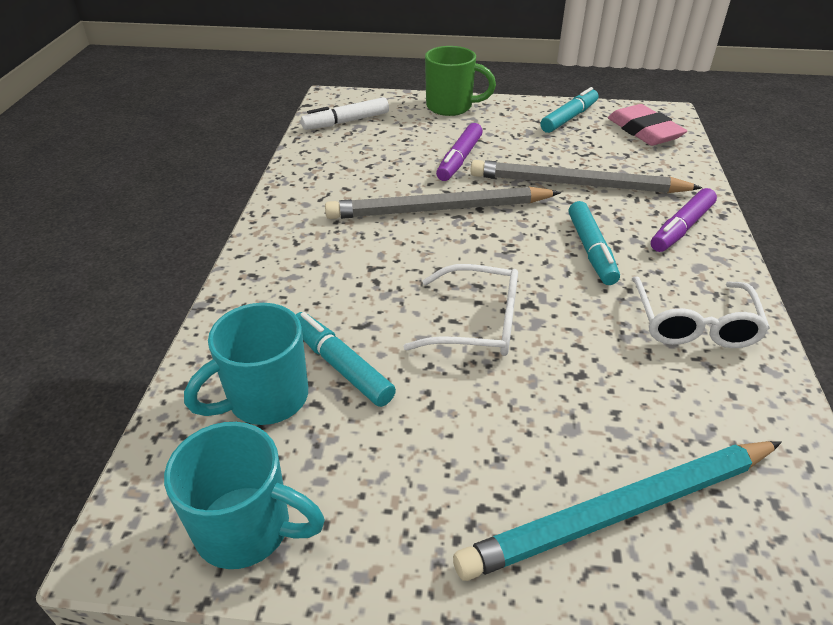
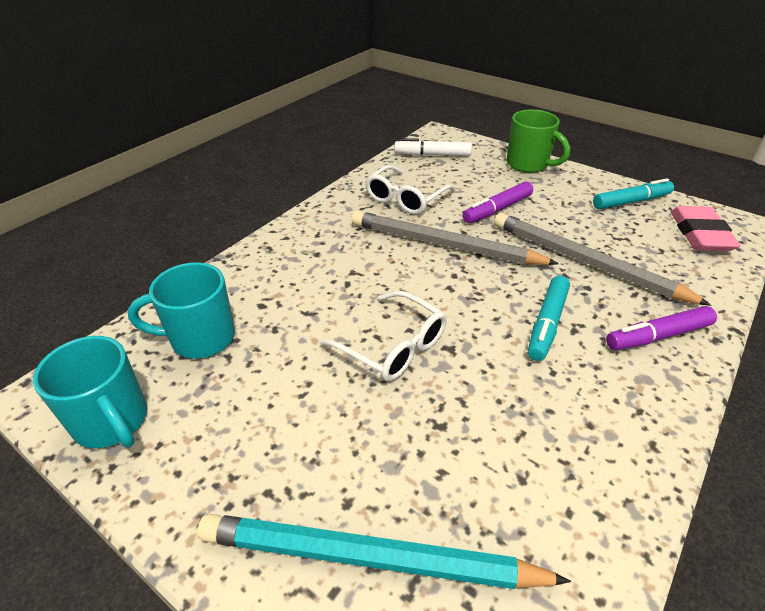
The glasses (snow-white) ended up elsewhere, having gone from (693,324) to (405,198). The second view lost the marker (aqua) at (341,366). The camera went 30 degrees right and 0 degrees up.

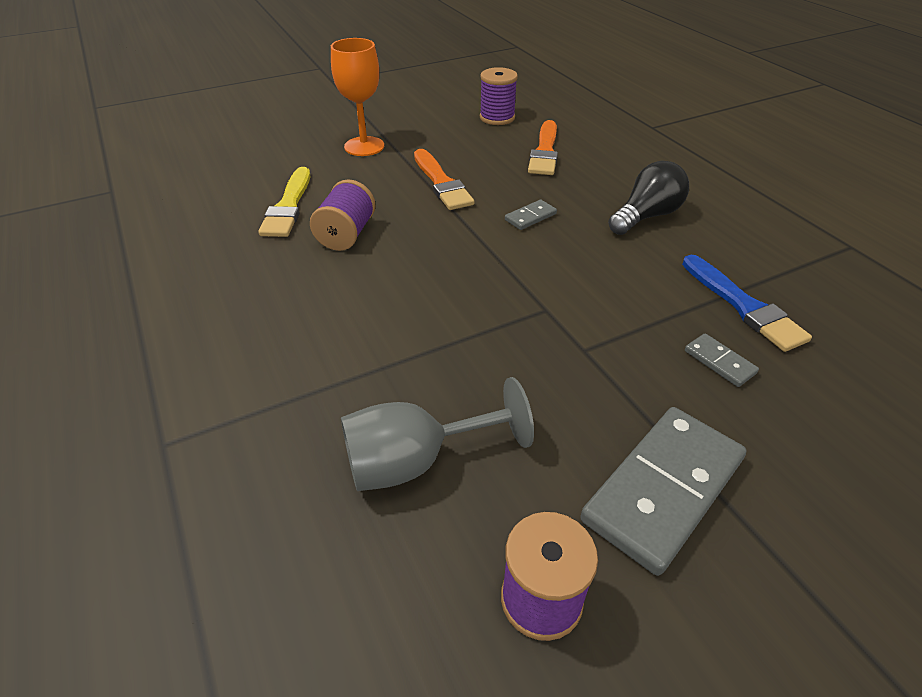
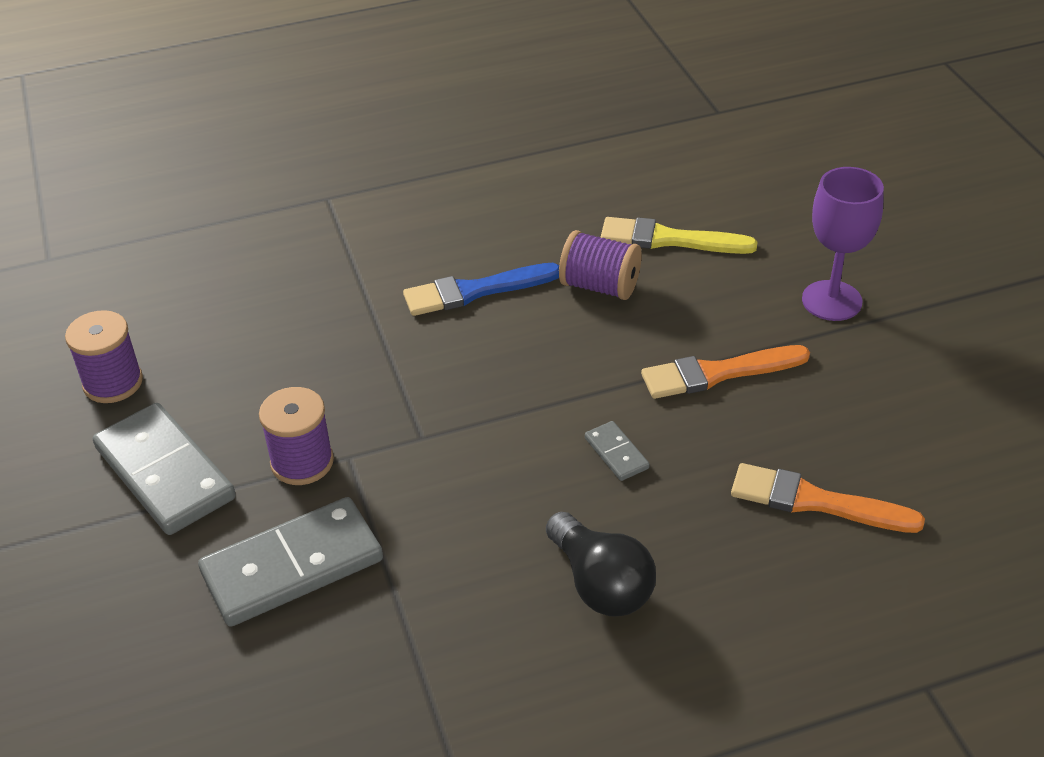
What was the goblet (bright orange) at (364,146) turned into the goblet (royal purple) at (831,301). The reel of thread (royal purple) ended up elsewhere, having gone from (497,118) to (302,462). The paintbrush (blue) ended up elsewhere, having gone from (743,306) to (475,291). The size of the domino (ash-grey) at (719,362) changed by a factor of 2.24. The second view lost the goblet (ash-grey) at (415,461). The camera went 100 degrees right and 0 degrees up.

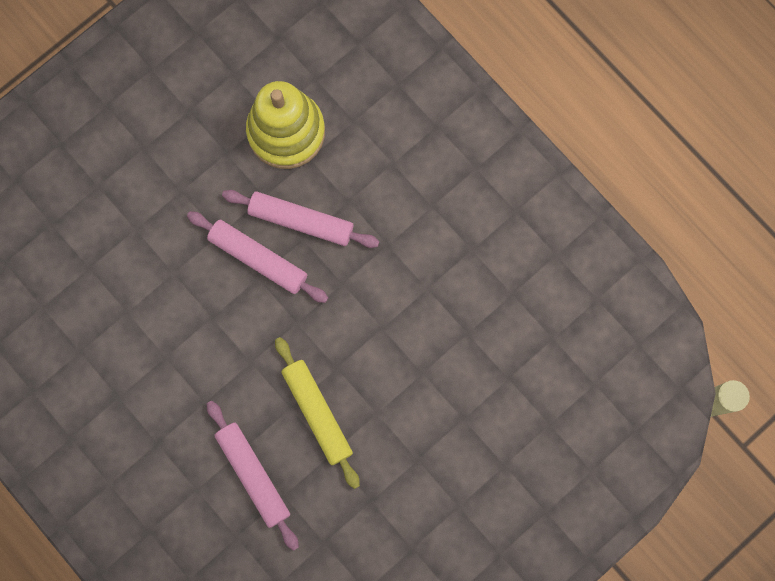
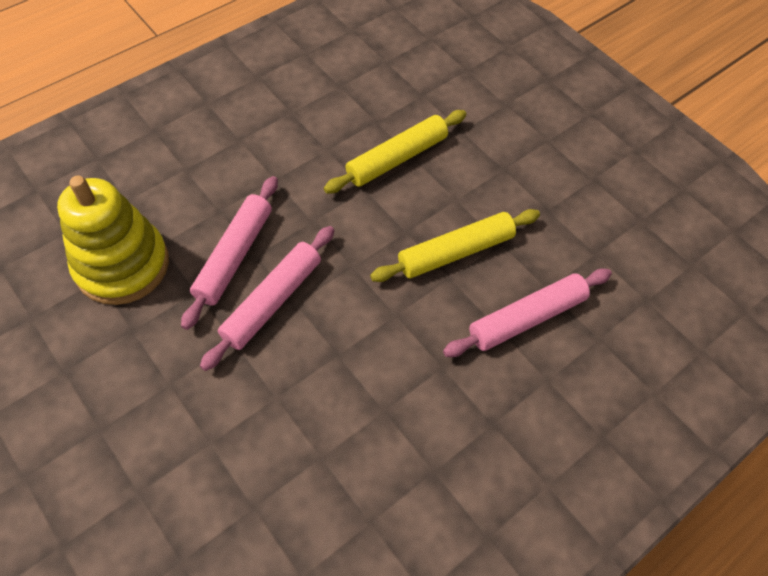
The second view gained the pastry roller (bright yellow) at (396,158). The camera went 90 degrees left and 20 degrees down.

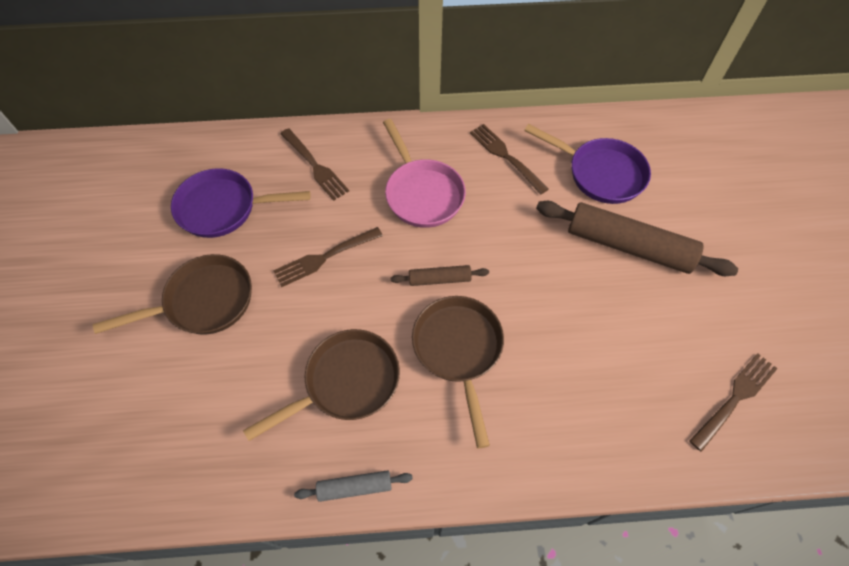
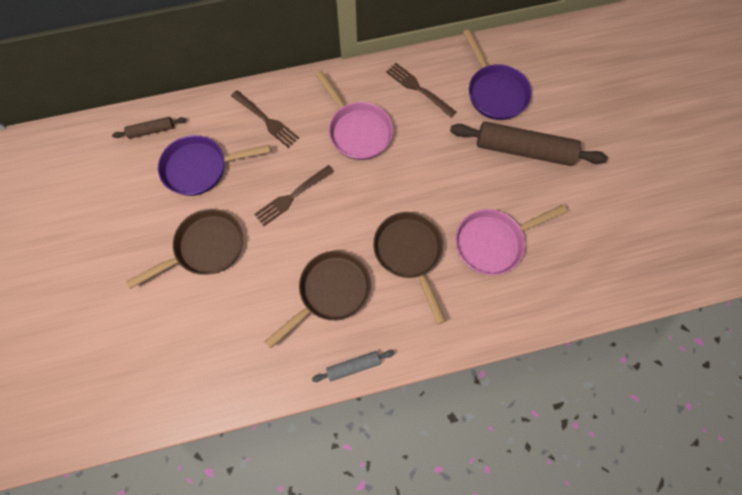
The pan (royal purple) at (600,173) ended up facing another way, 45 degrees clockwise from before. The pastry roller (brown) ended up elsewhere, having gone from (439,279) to (152,130). The second view lost the table fork (brown) at (735,398). The second view gained the pan (pink) at (493,242). The camera went 10 degrees left and 10 degrees up.

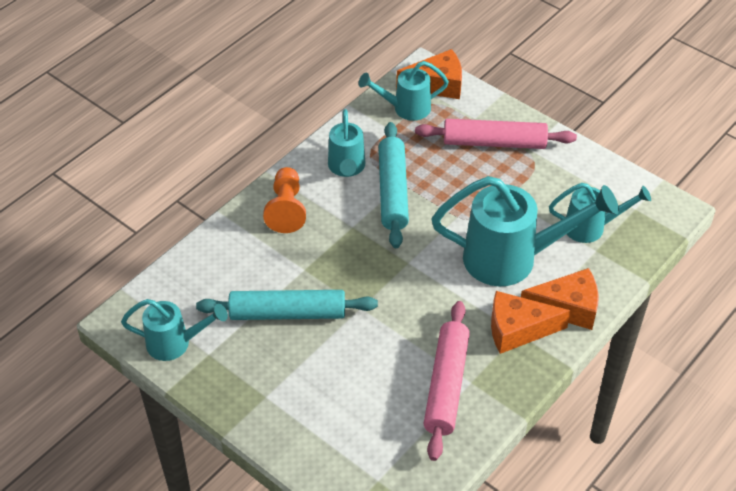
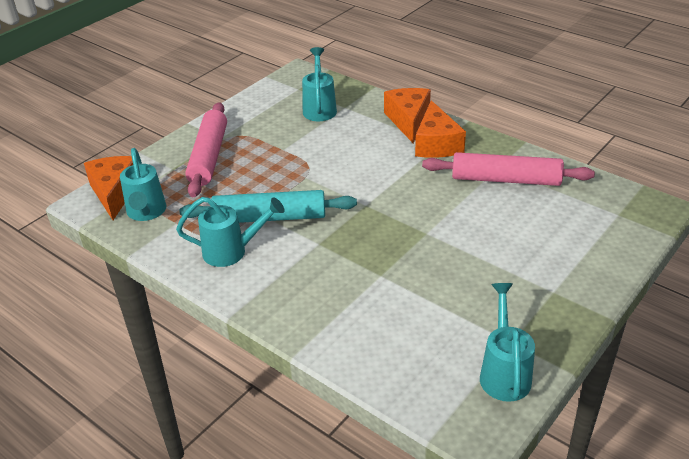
The second view lost the game pawn (bright orange) at (286,209). The second view lost the watering pot (aqua) at (513,259). The second view lost the pastry roller (aqua) at (287,313). The camera went 90 degrees left and 10 degrees down.

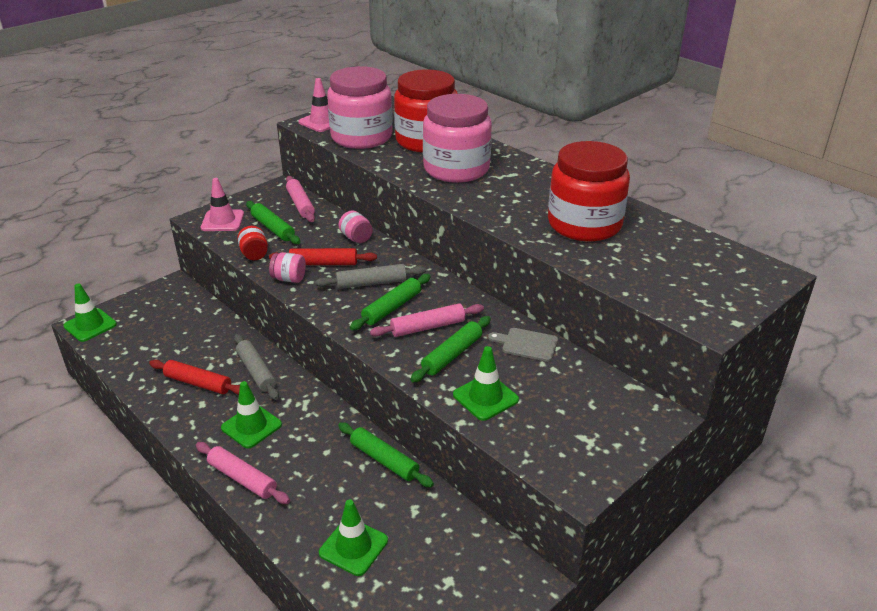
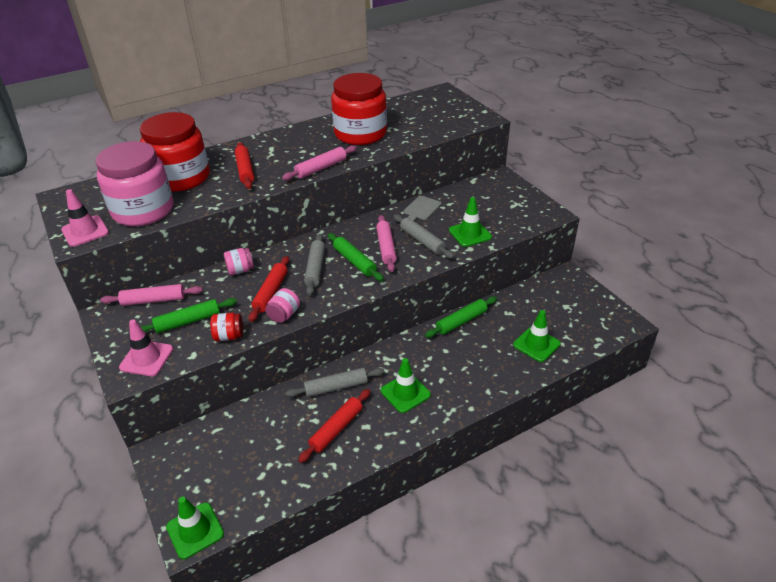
Where the preserve jar (pink) stood at (456,169), the pastry roller (scarlet) came to stand at (245,170). What was the pastry roller (leaf-green) at (452,355) turned into the pastry roller (ash-grey) at (422,241). The pastry roller (pink) ended up elsewhere, having gone from (242,478) to (321,168). The camera went 75 degrees left and 5 degrees up.

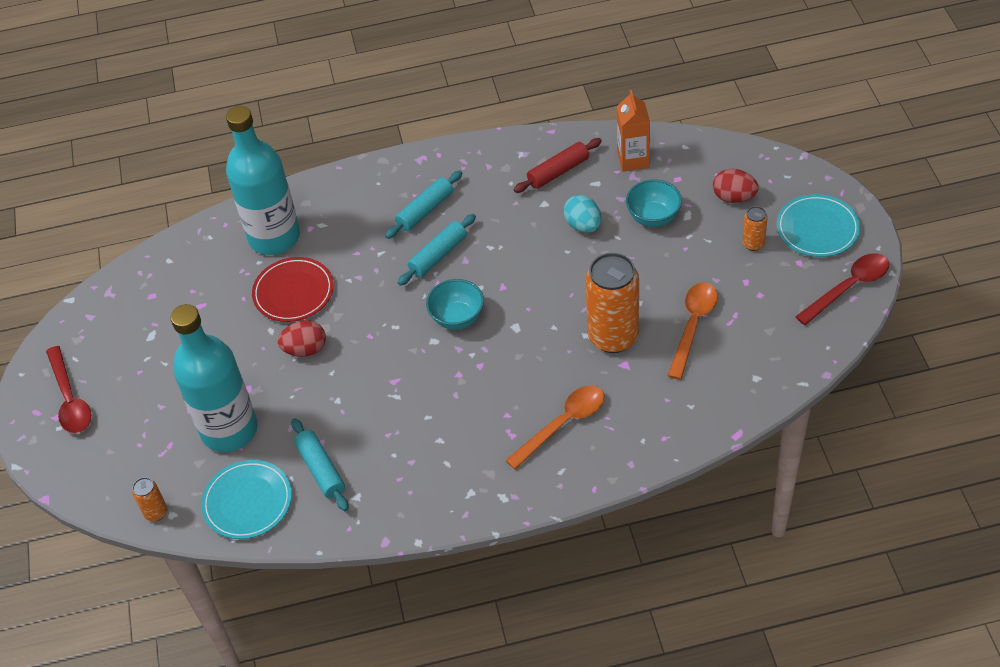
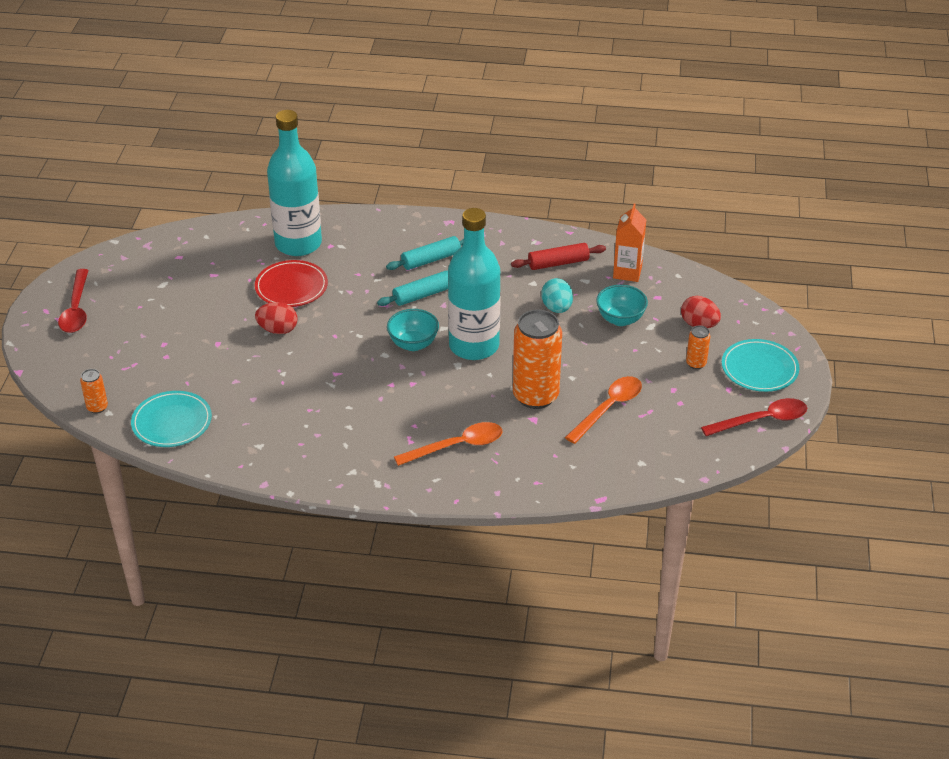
The bottle (aqua) ended up elsewhere, having gone from (229,430) to (474,346). The second view lost the pastry roller (aqua) at (321,469). The camera went 15 degrees right and 10 degrees down.

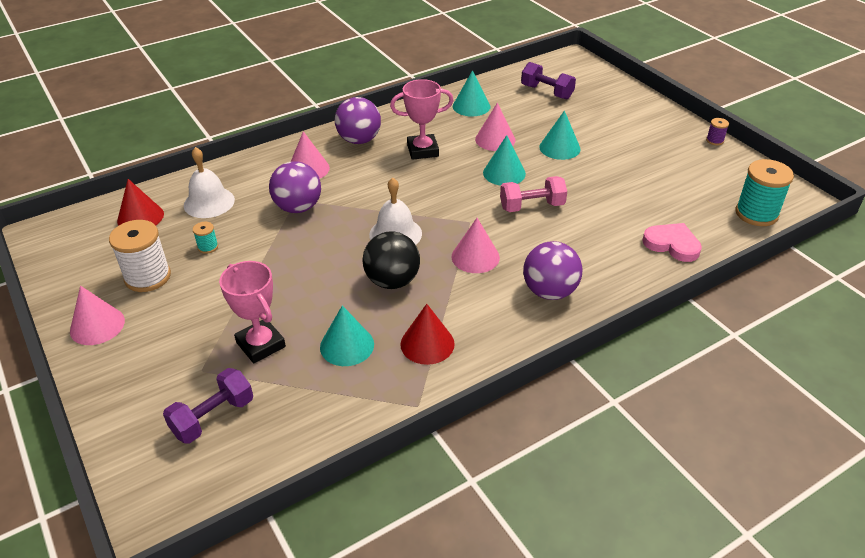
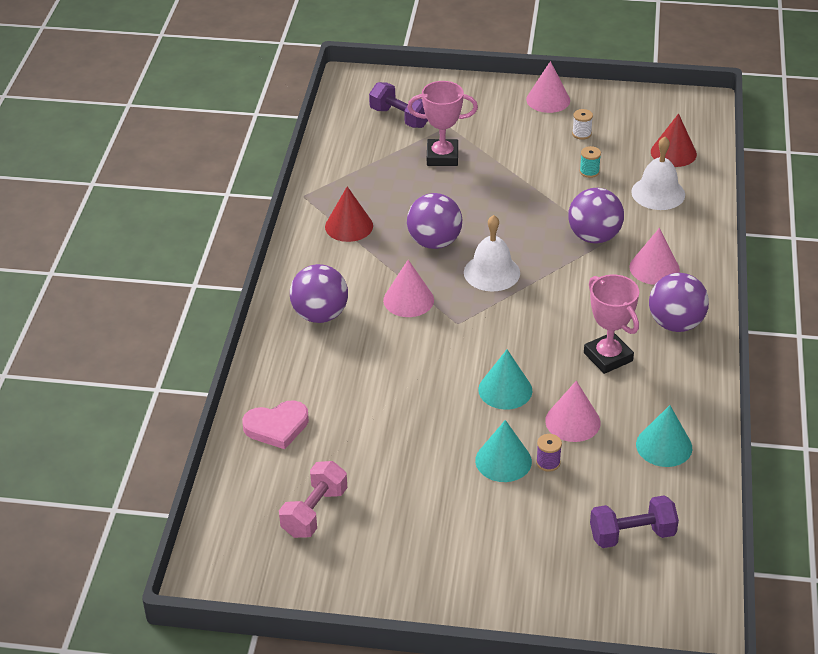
The trophy (pink) at (422,150) ended up facing another way, 60 degrees counterclockwise from before. The reel of thread (royal purple) ended up elsewhere, having gone from (715,140) to (548,463). The second view lost the reel of thread (aqua) at (756,214). The free weight (pink) ended up elsewhere, having gone from (532,206) to (314,512). The size of the reel of thread (snow-white) at (148,277) changed by a factor of 0.47. What was the ball (black) at (392,281) turned into the ball (royal purple) at (434,242). The second view lost the solid cone (aqua) at (347,345). The free weight (royal purple) at (213,417) ended up facing another way, 45 degrees counterclockwise from before. The camera went 130 degrees right and 0 degrees up.

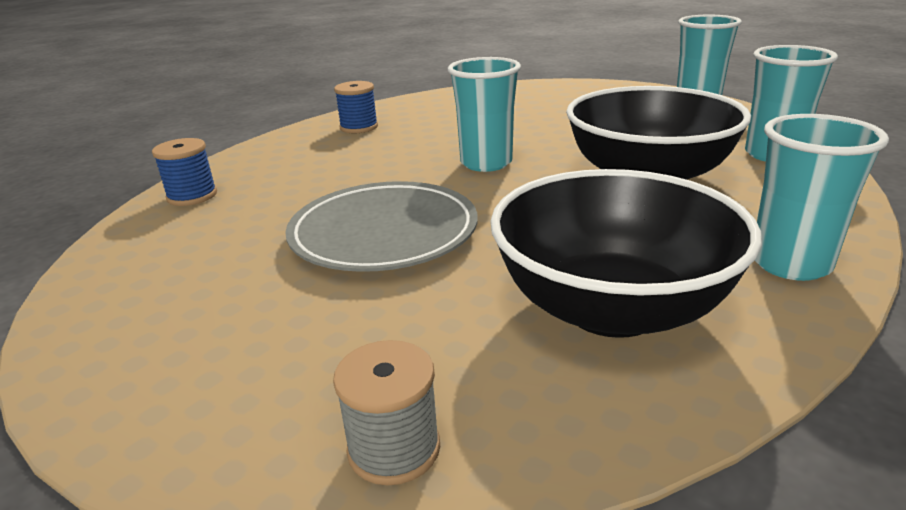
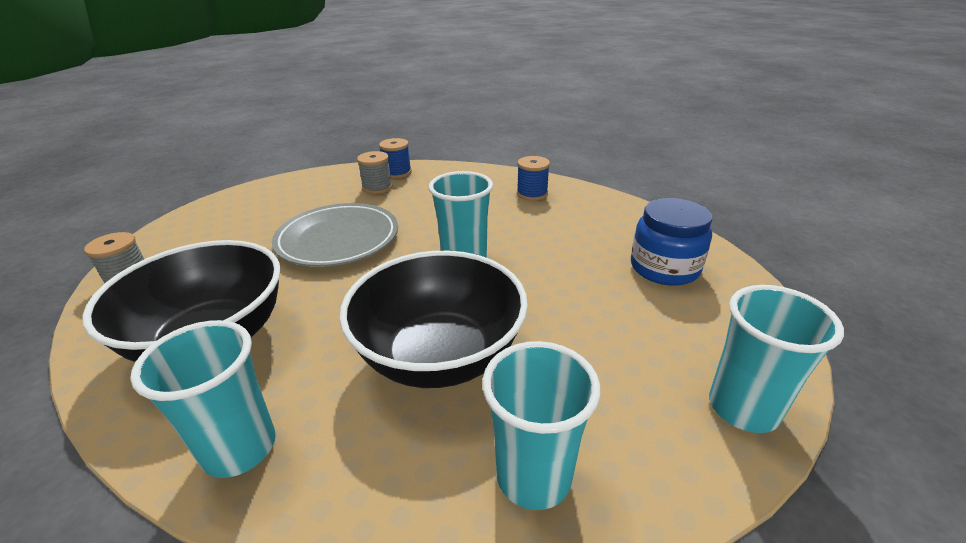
The second view gained the reel of thread (ash-grey) at (377,188). The second view gained the preserve jar (blue) at (664,268). The camera went 75 degrees right and 5 degrees up.

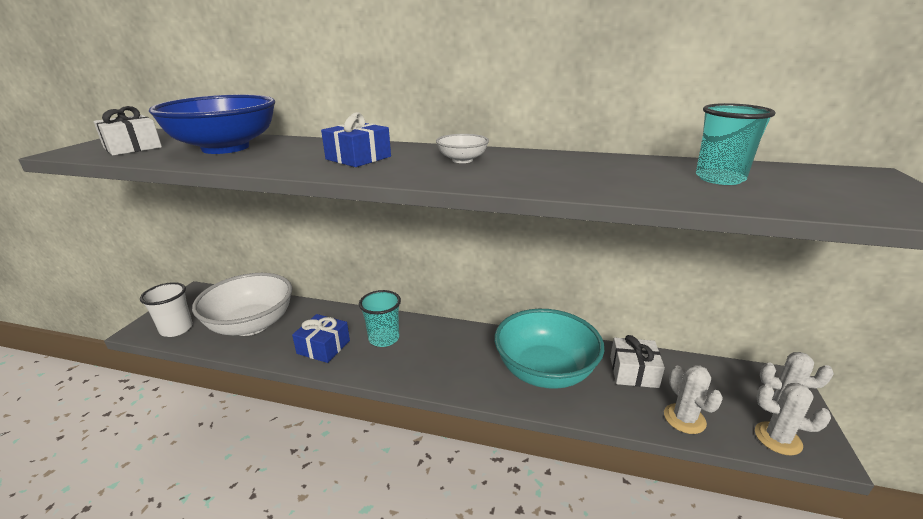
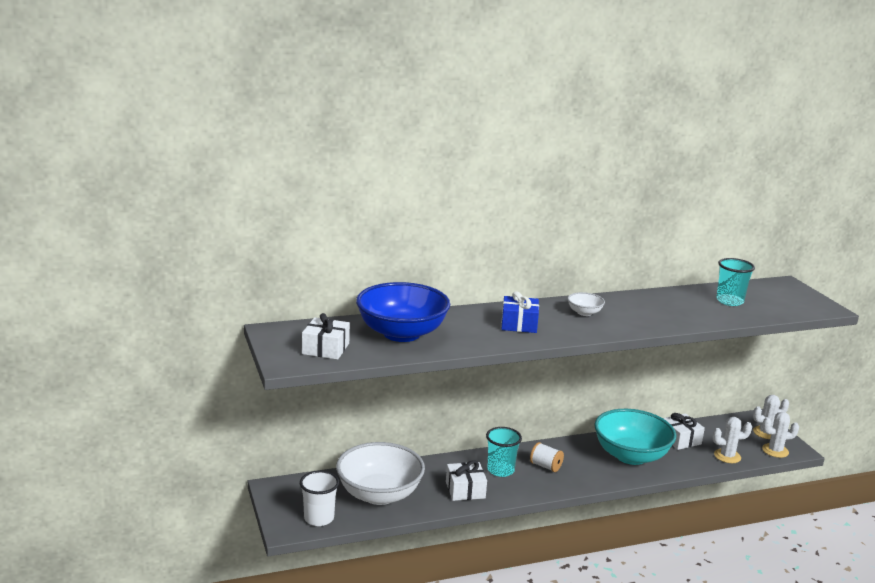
What was the gift (blue) at (323,347) turned into the gift (snow-white) at (465,490). The saguaro cactus (snow-white) at (684,418) ended up facing another way, 45 degrees counterclockwise from before. The second view gained the reel of thread (snow-white) at (545,466). The camera went 35 degrees left and 5 degrees down.

